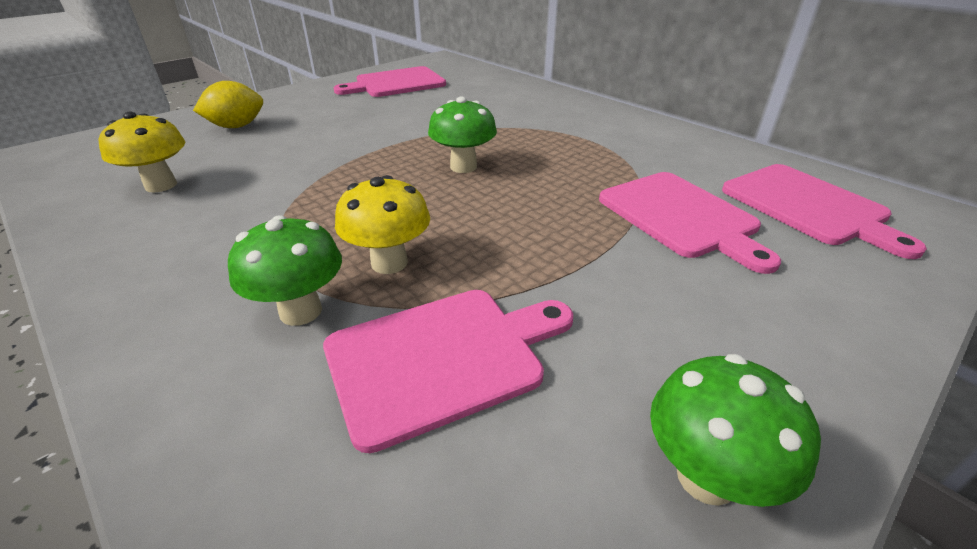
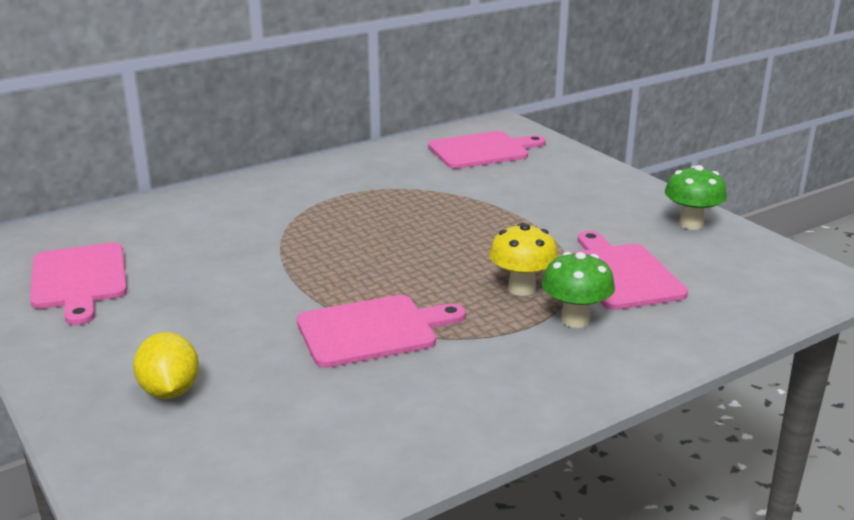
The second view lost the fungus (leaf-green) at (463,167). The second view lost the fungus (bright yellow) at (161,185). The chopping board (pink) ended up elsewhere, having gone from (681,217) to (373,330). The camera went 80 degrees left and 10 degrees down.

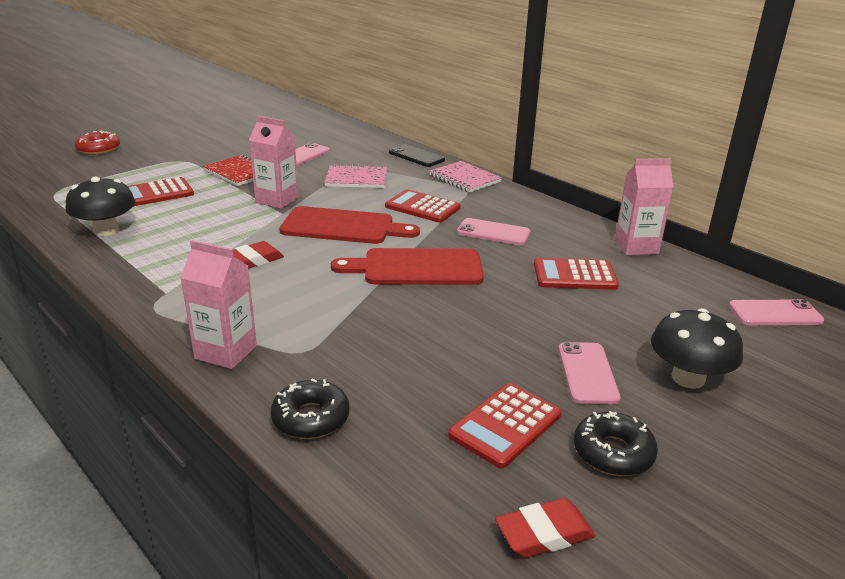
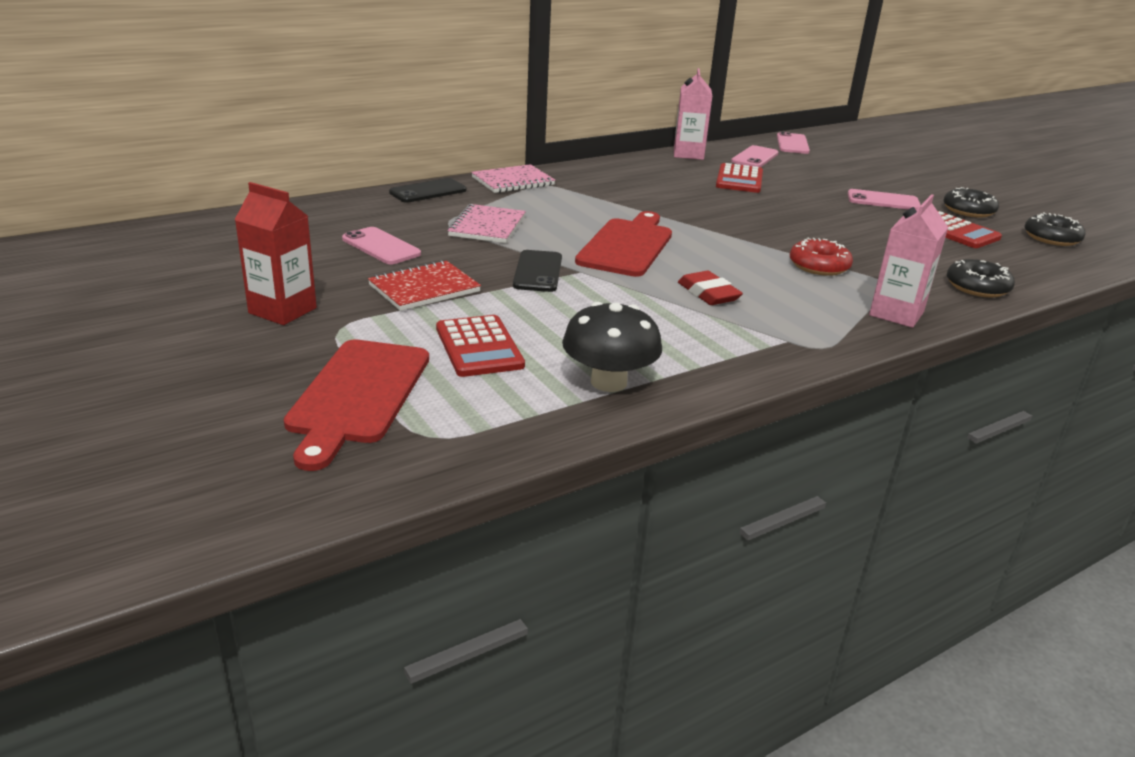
Where the juice carton (pink) stood at (277,200), the mobile phone (black) came to stand at (537,272). The donut (scarlet) ended up elsewhere, having gone from (98,149) to (819,266). The second view lost the adding machine (scarlet) at (422,207). The mobile phone (pink) ended up elsewhere, having gone from (493,232) to (754,157). The chopping board (scarlet) ended up elsewhere, having gone from (416,268) to (358,395). The second view lost the fungus (black) at (688,378). Where the eraser (scarlet) stood at (544,533), the donut (black) came to stand at (1051,238). The second view gained the juice carton (scarlet) at (282,310). The camera went 80 degrees left and 0 degrees up.

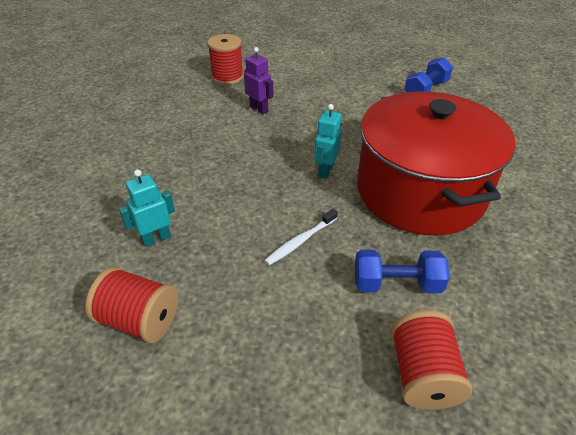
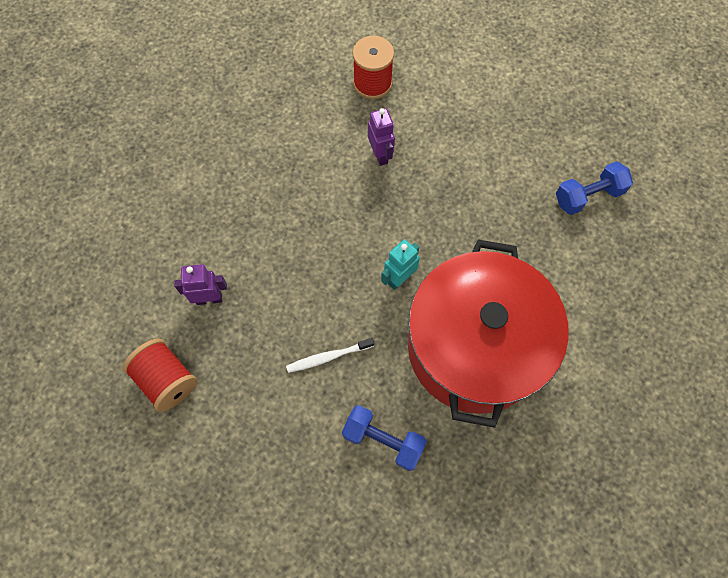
What was the robot figure (aqua) at (156,238) turned into the robot figure (royal purple) at (209,299). The second view lost the reel of thread (scarlet) at (422,375). The camera went 25 degrees right and 25 degrees up.

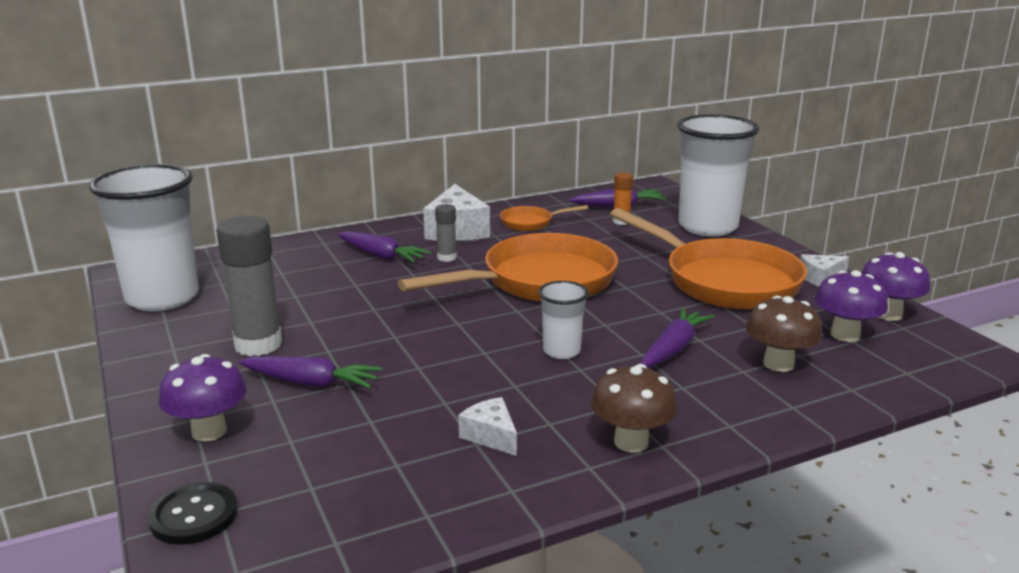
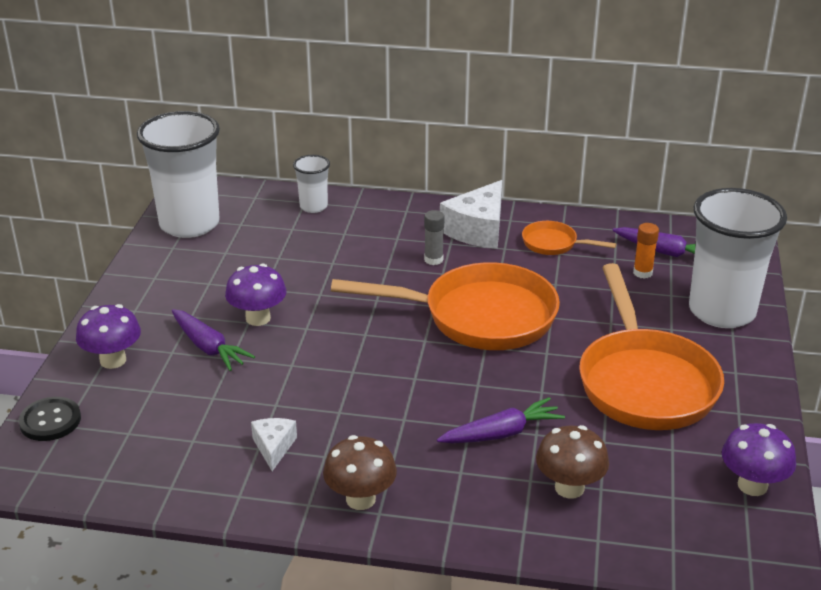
The second view lost the stick of glue (ash-grey) at (258,344). The second view lost the root vegetable (royal purple) at (381,256). The second view lost the cheese wedge (snow-white) at (820,278). The fungus (royal purple) ended up elsewhere, having gone from (845,335) to (258,318). The beaker (snow-white) ended up elsewhere, having gone from (561,351) to (313,206). The camera went 35 degrees right and 10 degrees up.

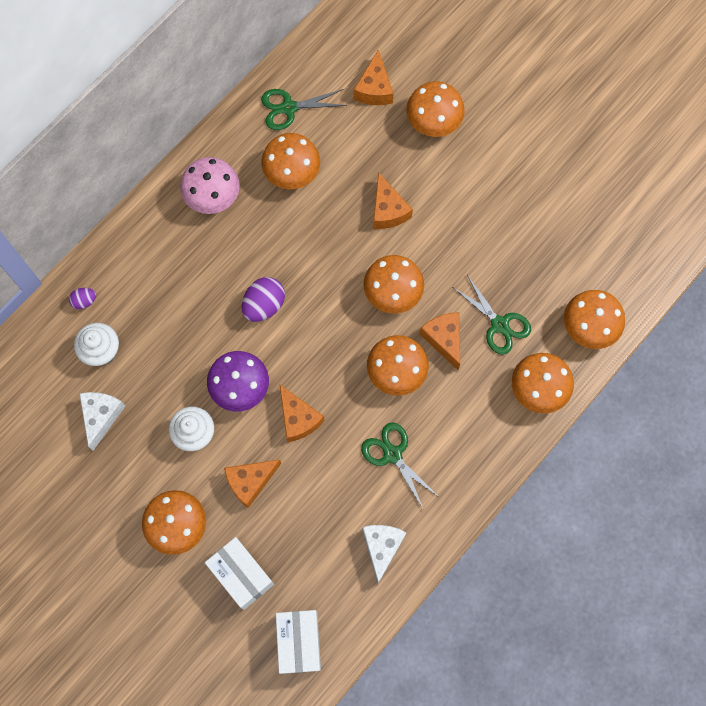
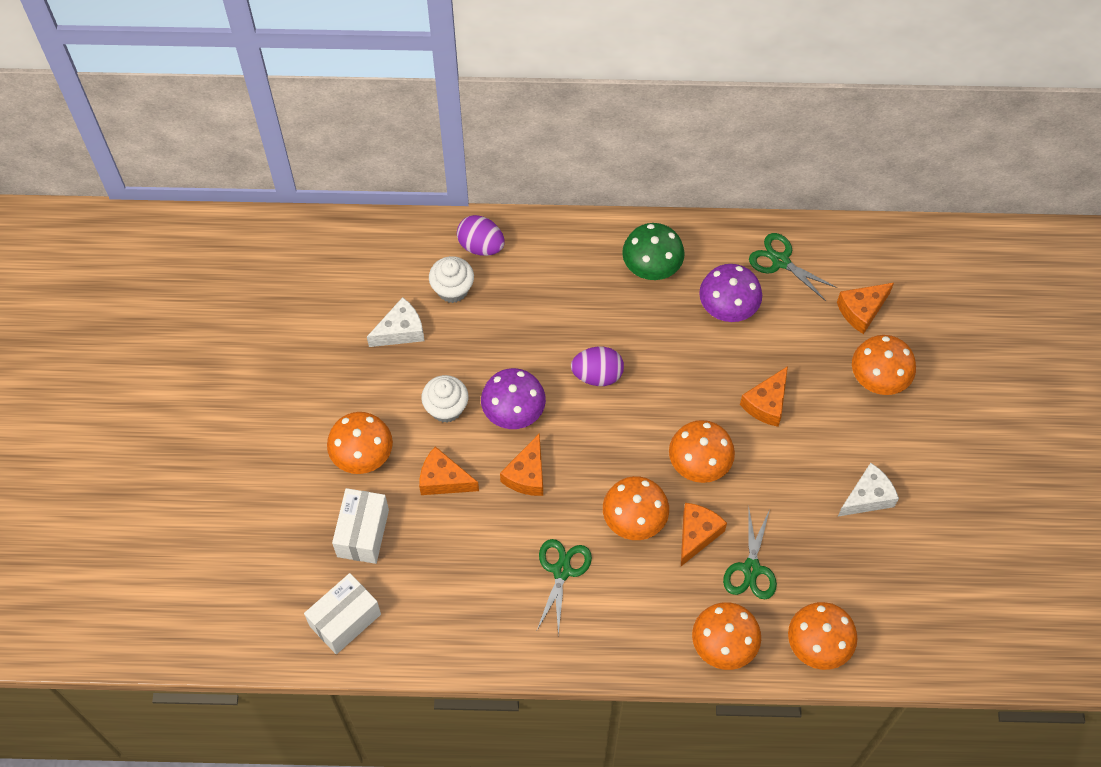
What was the fungus (bright orange) at (292,172) turned into the fungus (royal purple) at (728,307). What was the fungus (pink) at (213,196) turned into the fungus (leaf-green) at (651,266). The size of the egg (royal purple) at (84,301) changed by a factor of 1.80. The cheese wedge (snow-white) ended up elsewhere, having gone from (382,547) to (867,497). The camera went 50 degrees right and 10 degrees down.

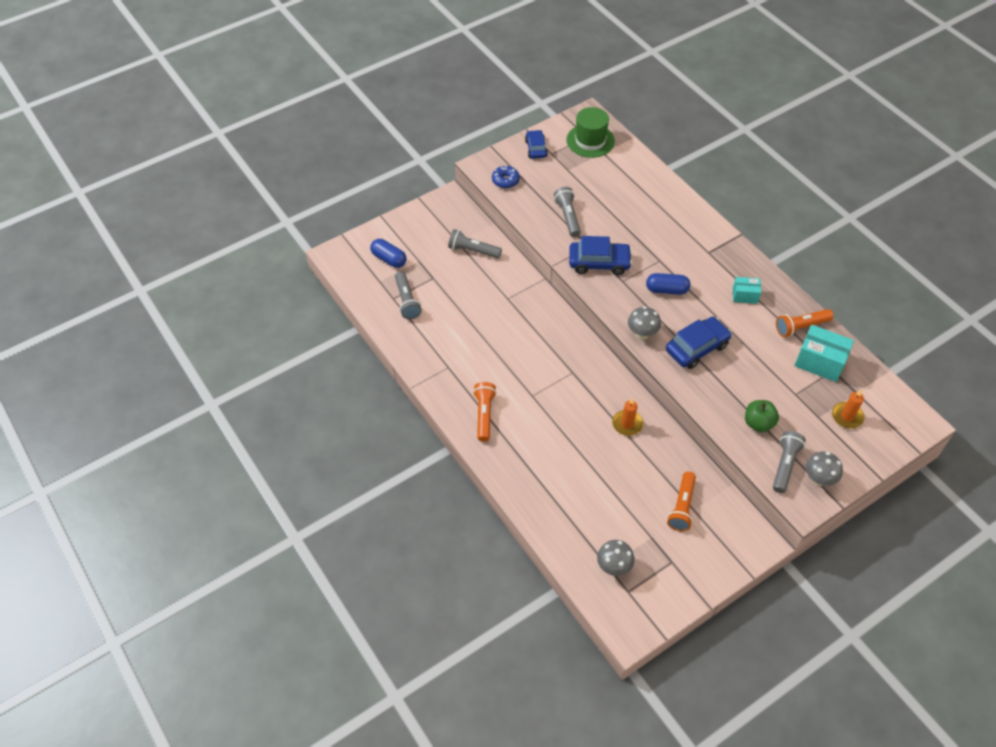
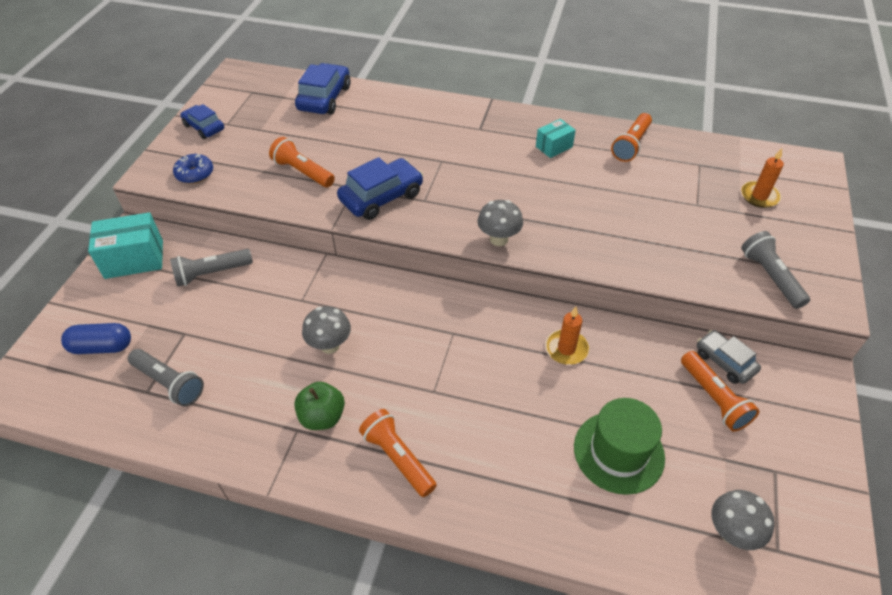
The tall hat (leaf-green) ended up elsewhere, having gone from (590,140) to (618,452). What was the flashlight (ash-grey) at (568,217) turned into the flashlight (bright orange) at (303,172). The second view lost the pill (blue) at (666,290). The car (blue) ended up elsewhere, having gone from (696,348) to (324,98). The box (aqua) ended up elsewhere, having gone from (819,362) to (134,259). The toy apple (leaf-green) ended up elsewhere, having gone from (758,423) to (322,417). The fungus (ash-grey) ended up elsewhere, having gone from (818,479) to (330,345). The second view gained the car (ash-grey) at (724,362). The camera went 40 degrees left and 5 degrees down.

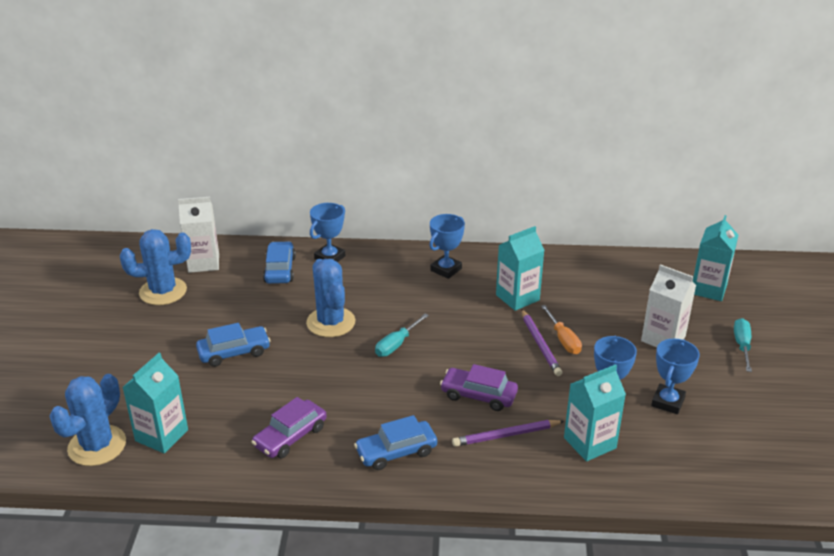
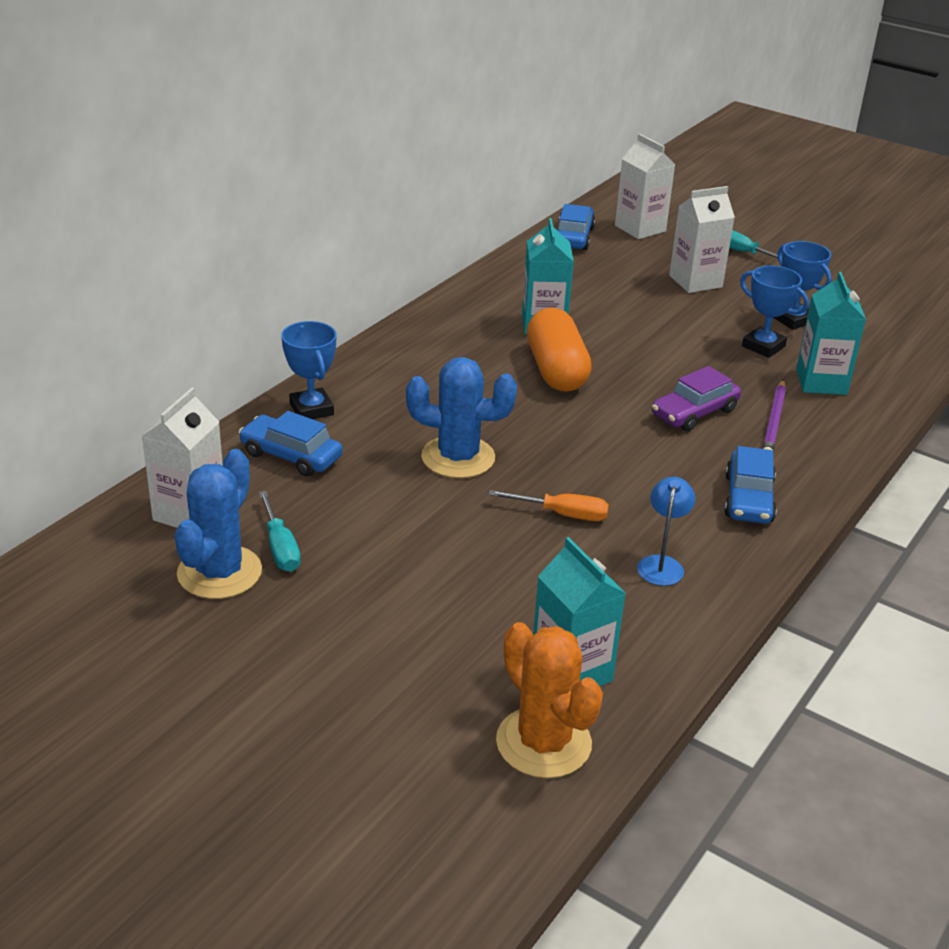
The second view lost the trophy (blue) at (446,269). What was the juice carton (aqua) at (708,289) turned into the juice carton (snow-white) at (640,228). The flat screwdriver (bright orange) ended up elsewhere, having gone from (563,340) to (562,514). The second view lost the lead pencil (royal purple) at (540,344). The flat screwdriver (aqua) ended up elsewhere, having gone from (396,344) to (280,548). The car (blue) ended up elsewhere, having gone from (234,352) to (573,237). What was the saguaro cactus (blue) at (97,446) turned into the saguaro cactus (bright orange) at (543,743). Where the car (royal purple) stood at (290,436), the reading lamp (blue) came to stand at (661,564). The second view gained the pill (bright orange) at (556,370). The camera went 60 degrees left and 0 degrees up.

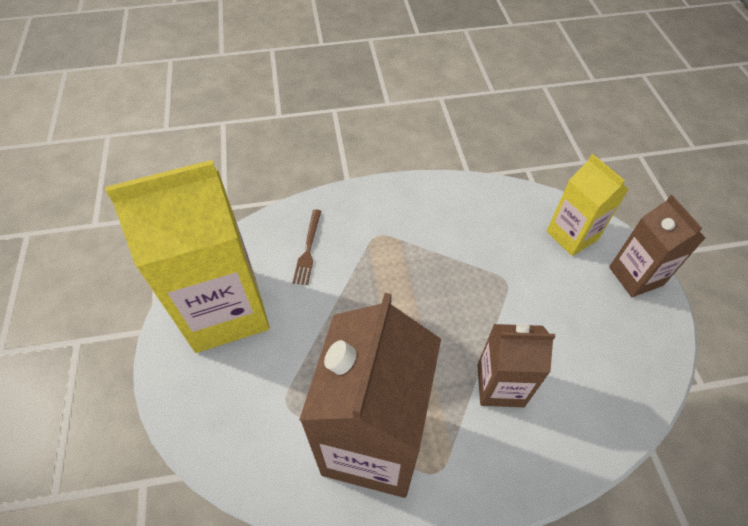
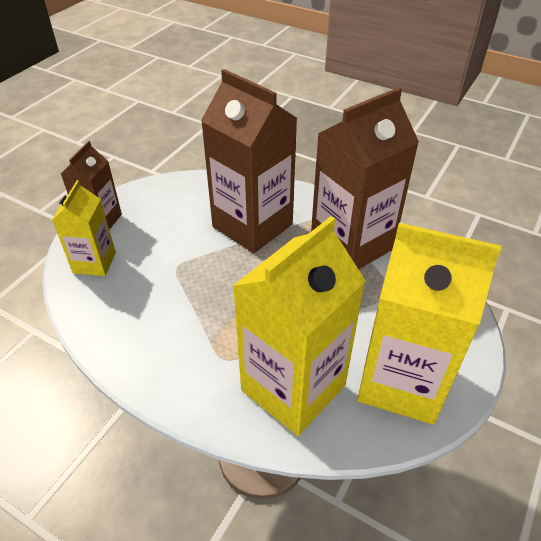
Where the table fork (brown) stood at (308,249), the juice carton (bright yellow) came to stand at (293,388). The size of the juice carton (brown) at (500,385) changed by a factor of 1.83. The camera went 140 degrees left and 10 degrees down.

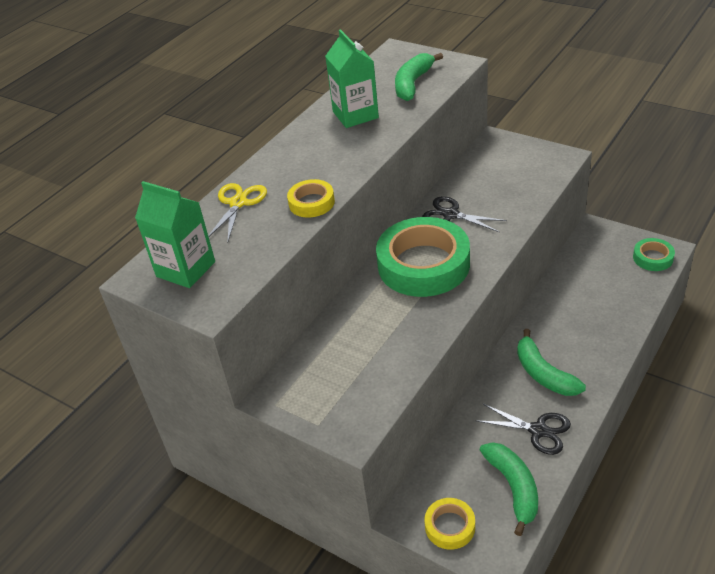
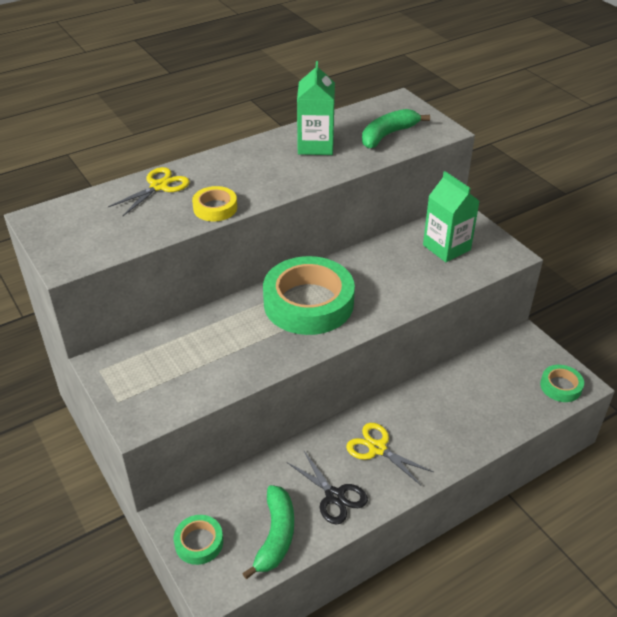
The juice carton (leaf-green) ended up elsewhere, having gone from (186,269) to (446,247). The second view lost the shears (black) at (451,214). Where the banana (leaf-green) stood at (543,373), the shears (bright yellow) came to stand at (377,448). What was the sticky tape (bright yellow) at (450,526) turned into the sticky tape (leaf-green) at (199,542). The camera went 20 degrees right and 0 degrees up.

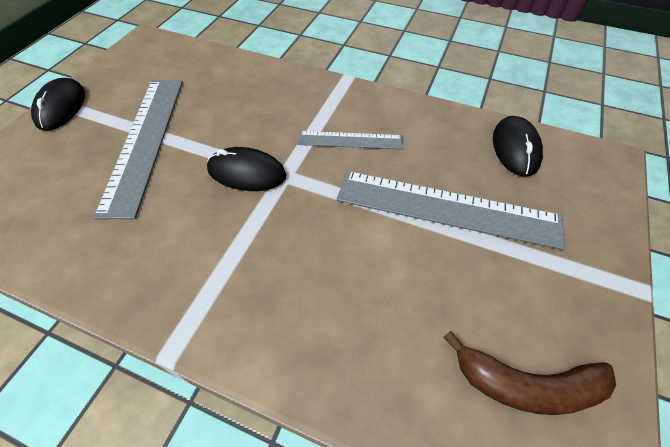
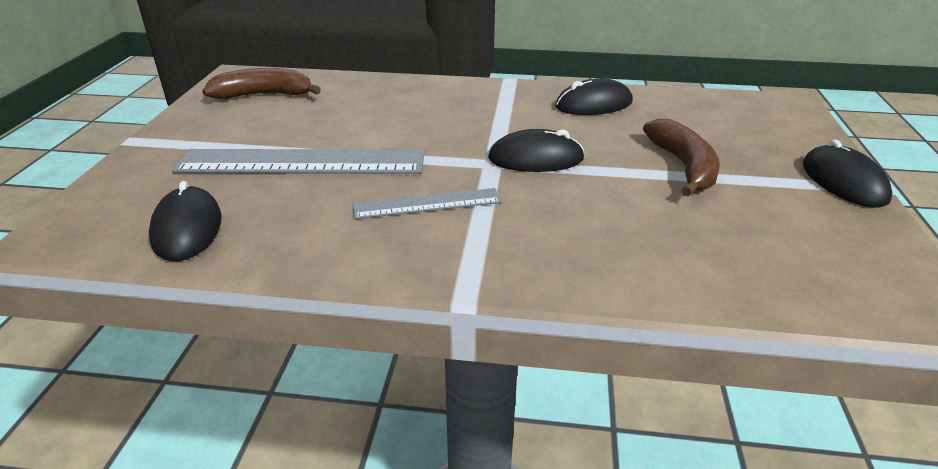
Where the straightedge (ash-grey) stood at (144,141), the banana (brown) came to stand at (684,166). The second view gained the mouse (black) at (594,104). The camera went 165 degrees right and 20 degrees down.

